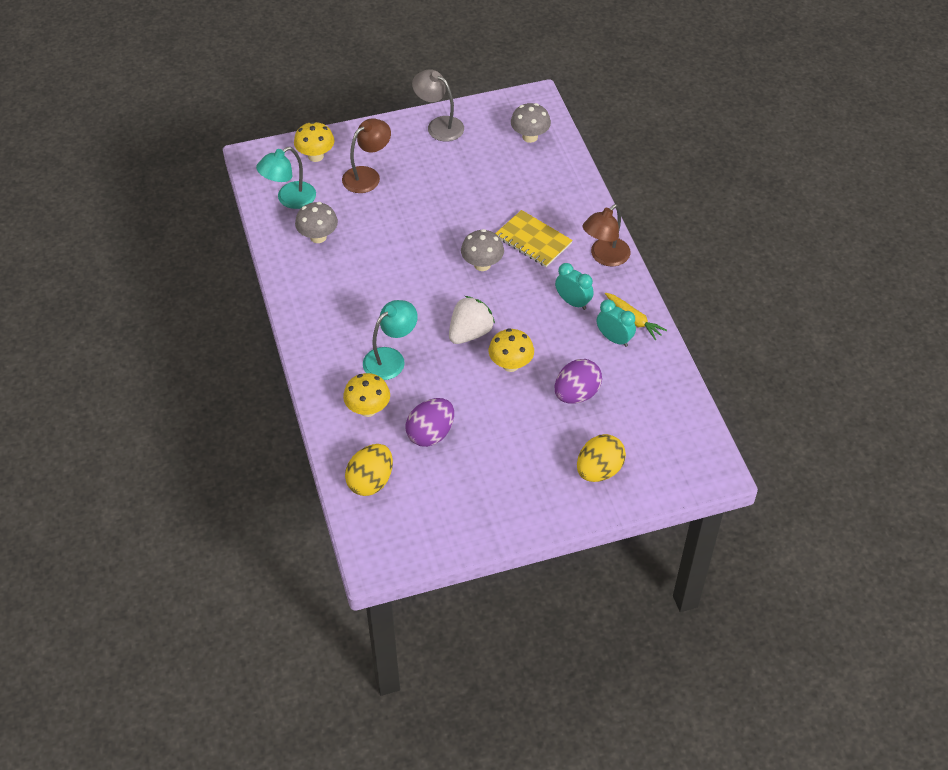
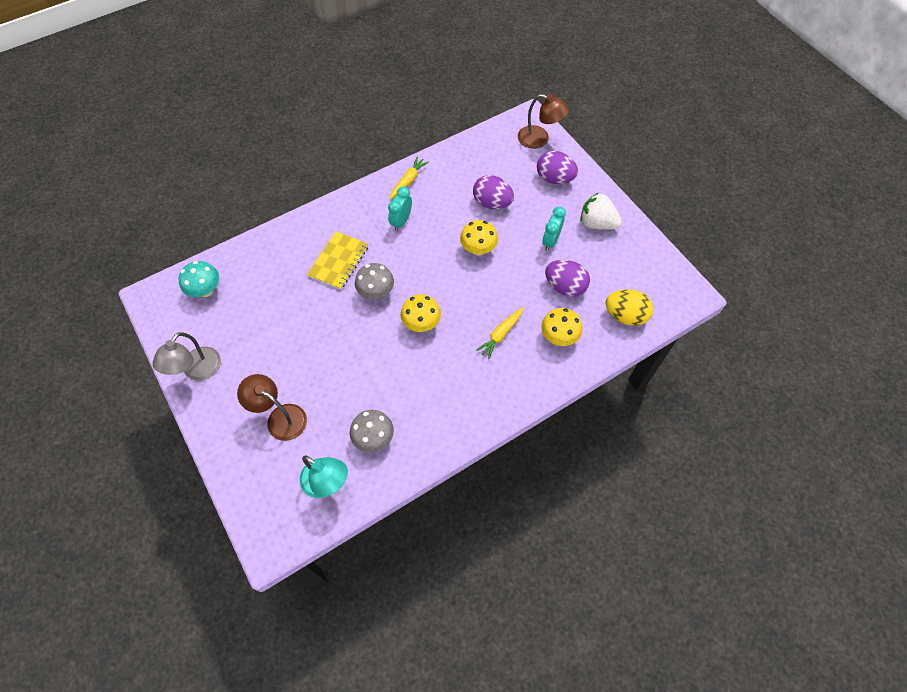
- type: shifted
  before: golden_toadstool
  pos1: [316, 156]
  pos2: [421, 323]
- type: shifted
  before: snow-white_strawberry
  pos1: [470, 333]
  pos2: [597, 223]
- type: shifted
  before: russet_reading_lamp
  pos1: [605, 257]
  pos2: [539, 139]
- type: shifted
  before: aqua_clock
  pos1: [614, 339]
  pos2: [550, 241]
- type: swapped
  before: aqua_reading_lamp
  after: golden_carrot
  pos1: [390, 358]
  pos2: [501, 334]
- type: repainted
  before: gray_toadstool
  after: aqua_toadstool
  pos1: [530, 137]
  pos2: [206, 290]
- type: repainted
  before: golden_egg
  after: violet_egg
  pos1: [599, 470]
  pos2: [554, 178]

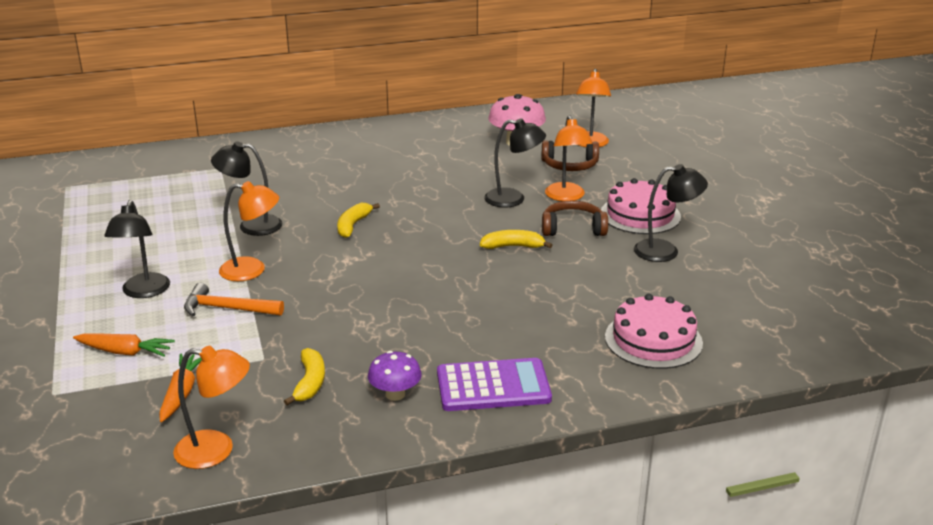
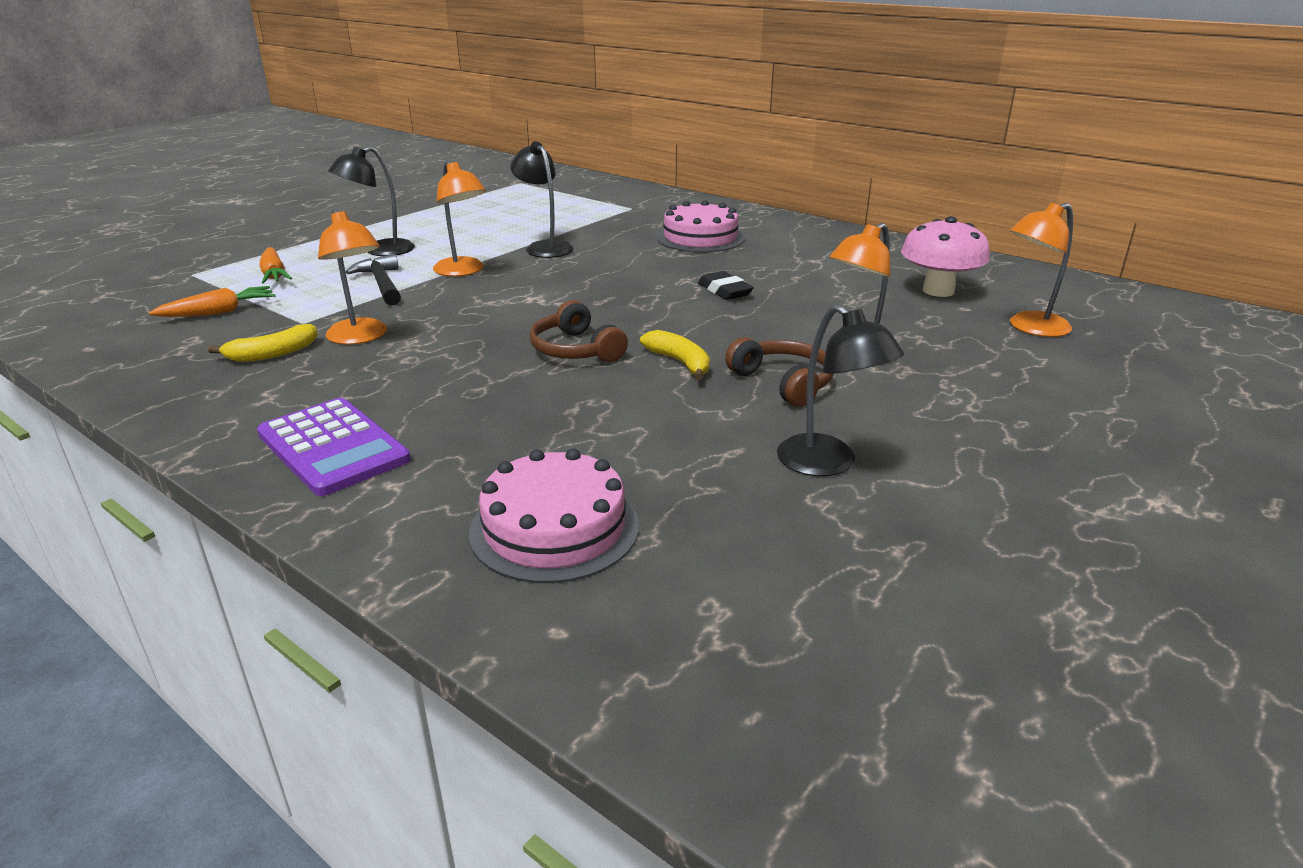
- type: gone
  before: golden_banana
  pos1: [353, 225]
- type: gone
  before: violet_toadstool
  pos1: [395, 394]
- type: gone
  before: black_reading_lamp
  pos1: [513, 199]
- type: new
  after: black_eraser
  pos2: [724, 291]
- type: shifted
  before: orange-coloured_reading_lamp
  pos1: [216, 450]
  pos2: [360, 337]
- type: shifted
  before: russet_headphones
  pos1: [570, 165]
  pos2: [575, 350]
- type: shifted
  before: pink_cake
  pos1: [640, 214]
  pos2: [700, 238]
- type: repainted
  before: orange-coloured_claw_hammer
  after: black_claw_hammer
  pos1: [227, 309]
  pos2: [382, 284]

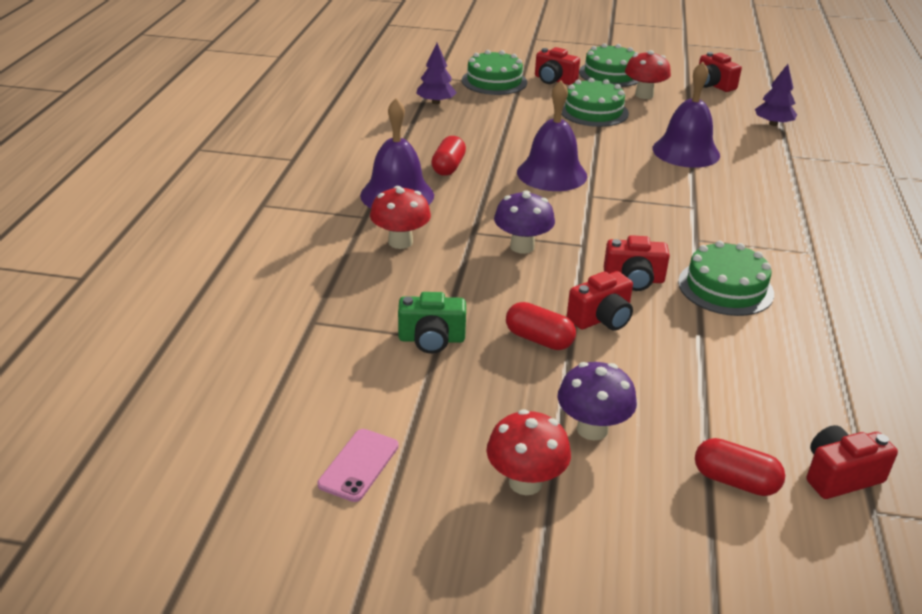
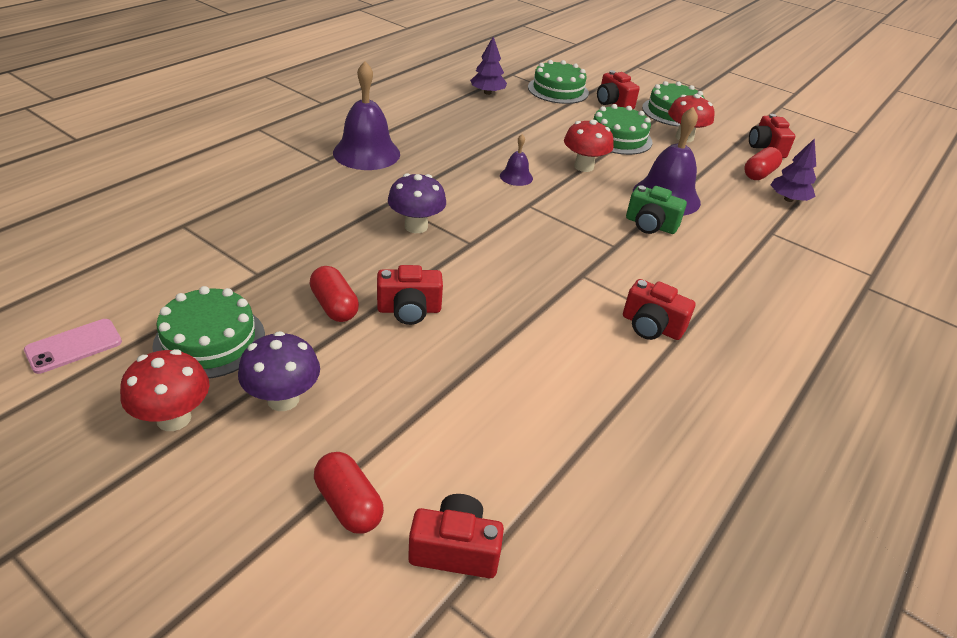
- type: shifted
  before: scarlet_toadstool
  pos1: [400, 242]
  pos2: [583, 166]
- type: shifted
  before: emerald_photo_camera
  pos1: [431, 339]
  pos2: [650, 225]
- type: shifted
  before: scarlet_pill
  pos1: [448, 167]
  pos2: [759, 174]
- type: shifted
  before: scarlet_photo_camera
  pos1: [634, 279]
  pos2: [651, 326]
- type: shifted
  before: emerald_cake
  pos1: [725, 287]
  pos2: [210, 340]
- type: scaled
  before: violet_bell
  pos1: [552, 174]
  pos2: [516, 177]
  scale: 0.5

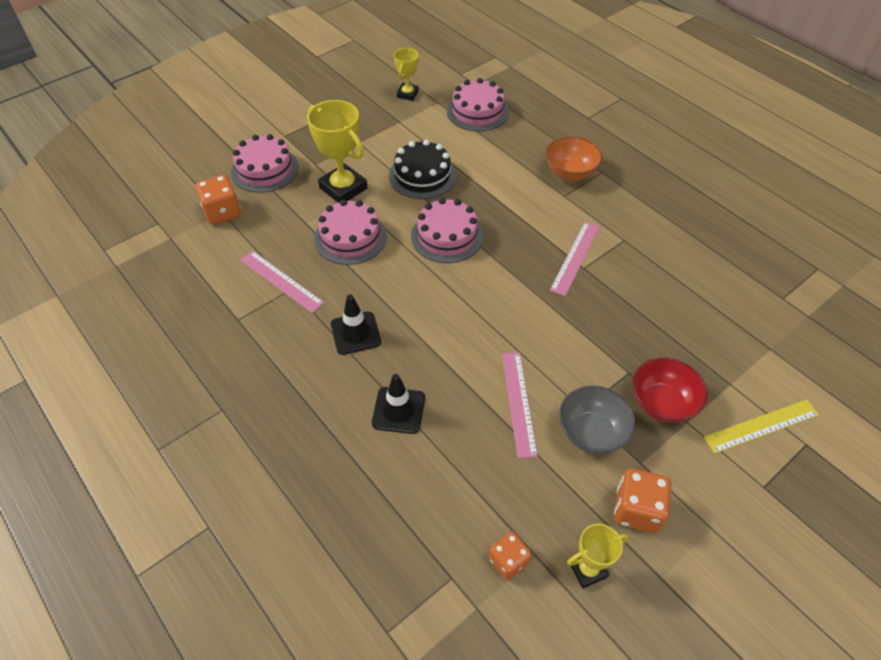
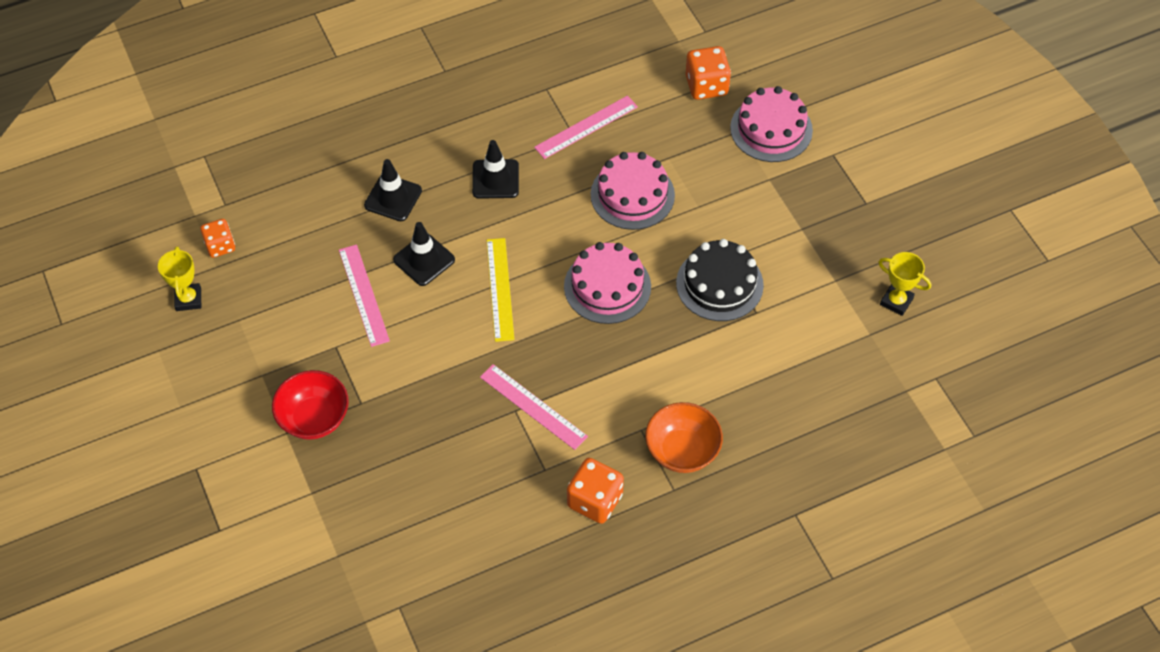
- type: gone
  before: golden_prize_cup
  pos1: [343, 188]
- type: gone
  before: pink_cake
  pos1: [477, 111]
- type: gone
  before: gray_deep_dish
  pos1: [591, 433]
- type: new
  after: black_traffic_cone
  pos2: [424, 260]
- type: shifted
  before: orange-coloured_die
  pos1: [637, 510]
  pos2: [595, 500]
- type: shifted
  before: golden_straightedge
  pos1: [761, 426]
  pos2: [500, 289]
- type: rotated
  before: pink_straightedge
  pos1: [518, 403]
  pos2: [363, 295]
  turn: 60

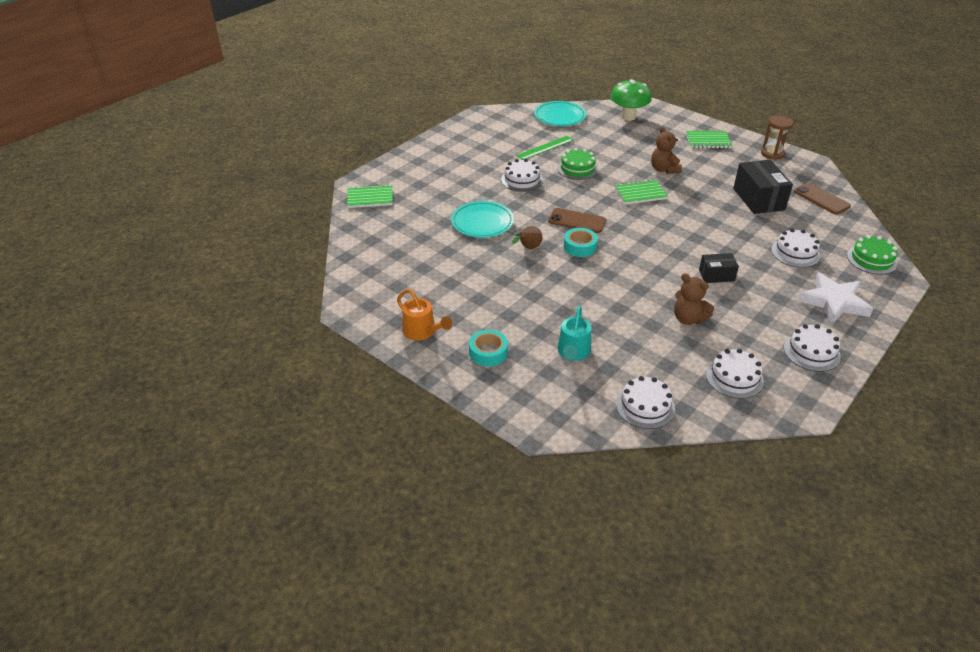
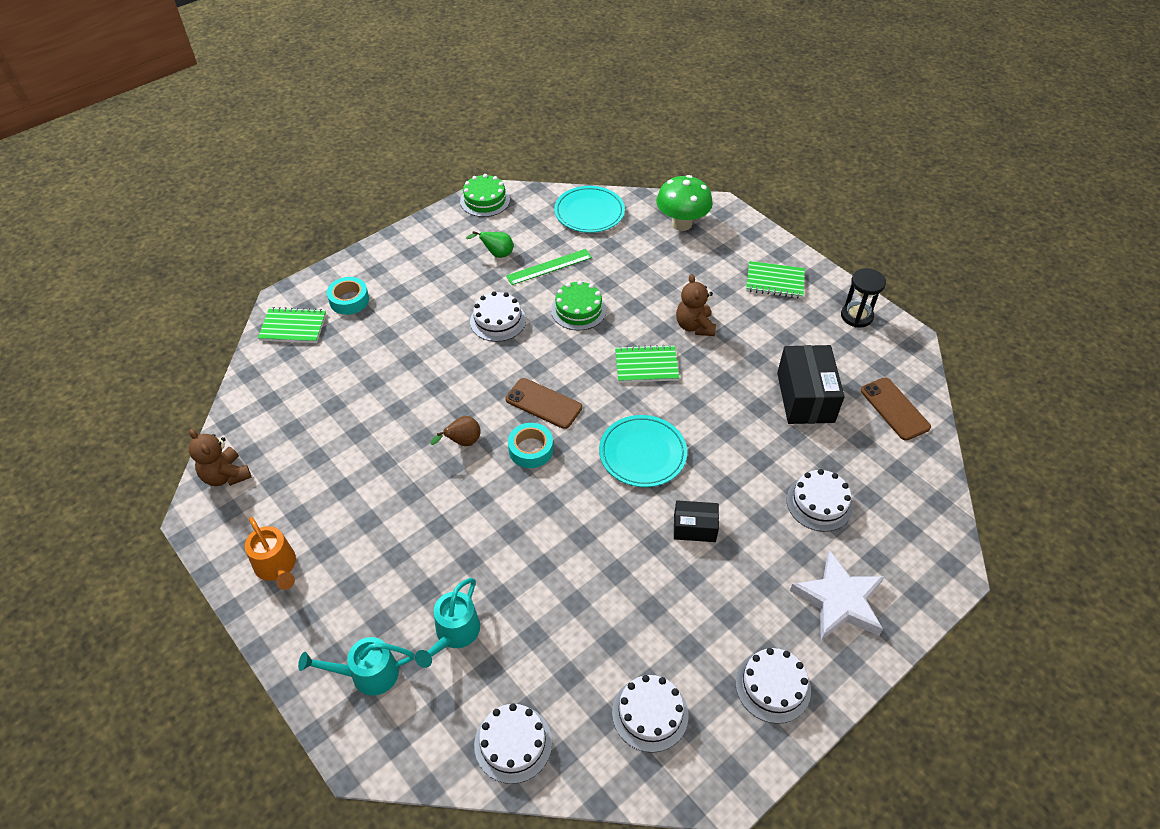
- type: new
  after: aqua_watering_can
  pos2: [367, 674]
- type: new
  after: emerald_toy_pear
  pos2: [496, 254]
- type: shifted
  before: aqua_dinner_plate
  pos1: [482, 222]
  pos2: [642, 453]
- type: shifted
  before: aqua_sticky_tape
  pos1: [488, 352]
  pos2: [349, 300]
- type: shifted
  before: russet_teddy_bear
  pos1: [688, 319]
  pos2: [226, 475]
- type: shifted
  before: emerald_cake
  pos1: [871, 259]
  pos2: [485, 200]
- type: repainted
  before: russet_sandglass
  after: black_sandglass
  pos1: [772, 154]
  pos2: [856, 316]

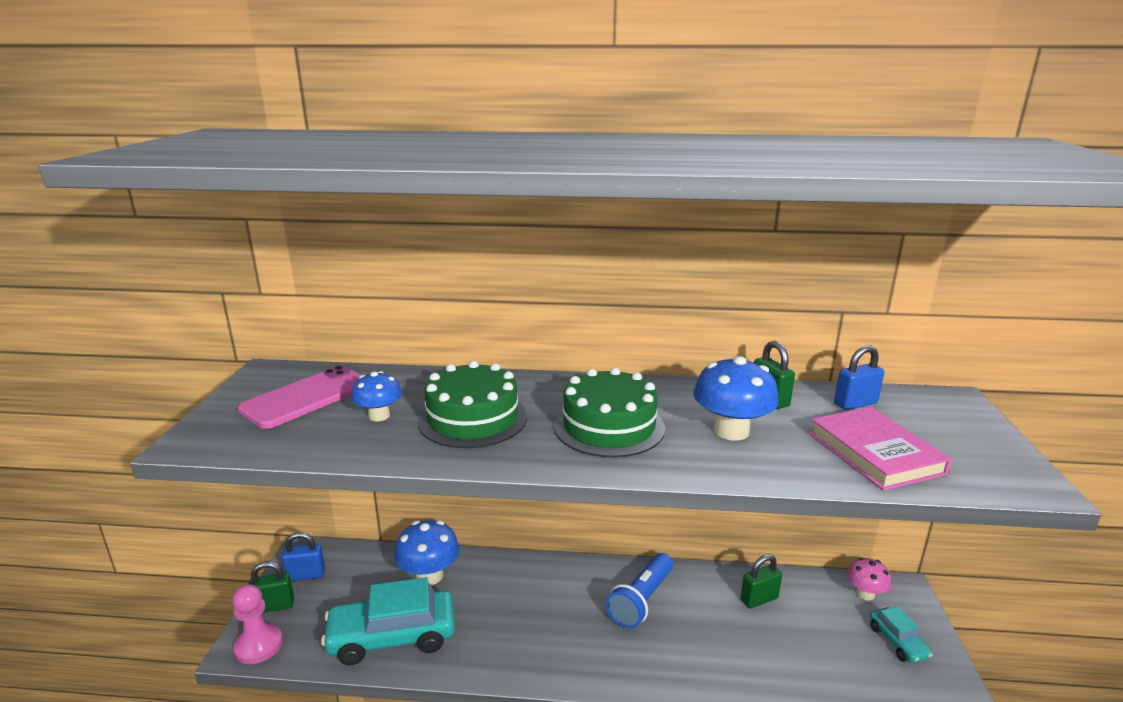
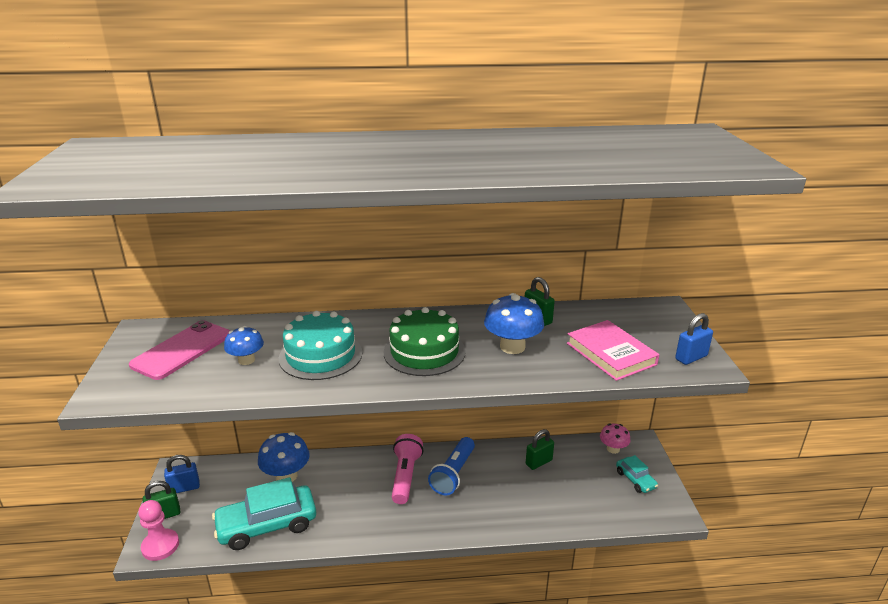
- type: new
  after: pink_torch
  pos2: [405, 476]
- type: shifted
  before: royal_blue_padlock
  pos1: [855, 404]
  pos2: [691, 357]
- type: repainted
  before: emerald_cake
  after: aqua_cake
  pos1: [473, 418]
  pos2: [320, 355]

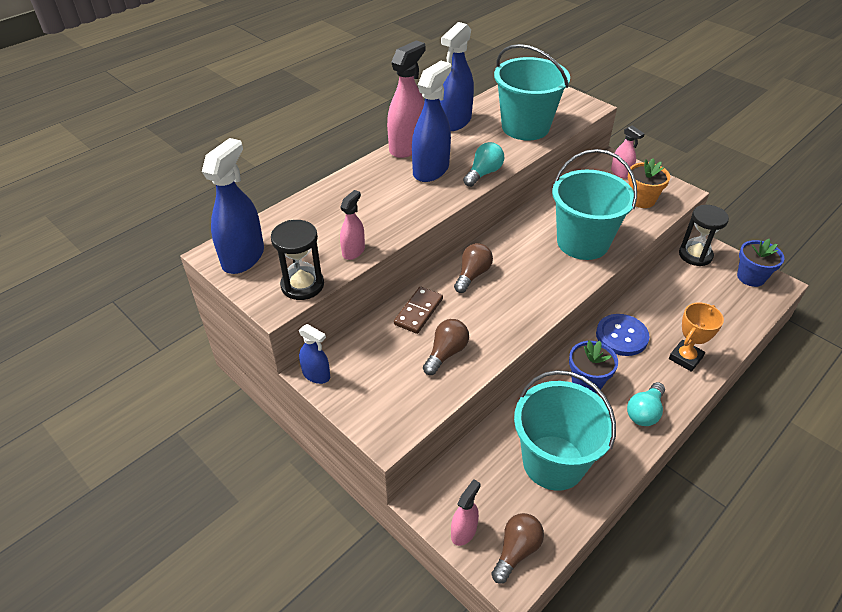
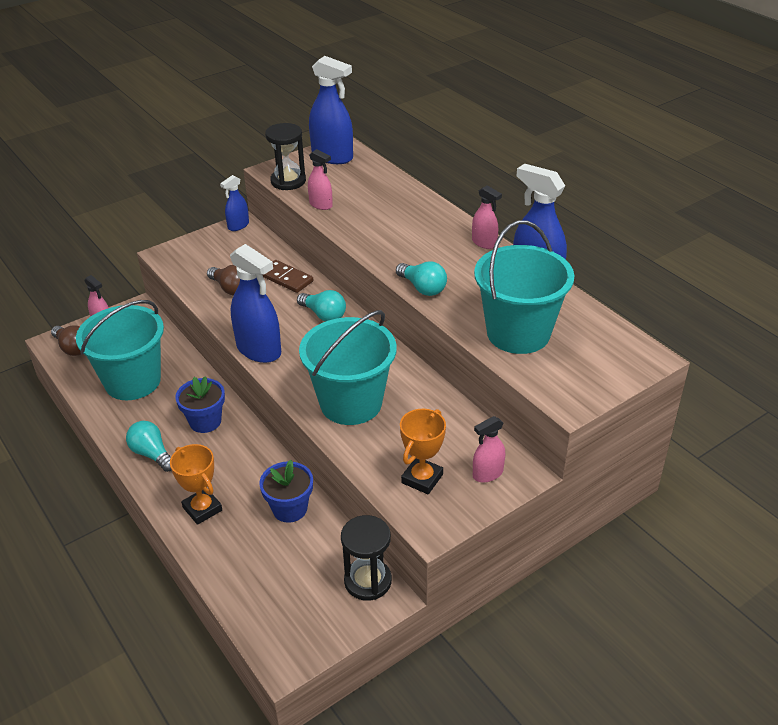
- type: gone
  before: royal_blue_sewing_button
  pos1: [621, 336]
- type: shifted
  before: royal_blue_spray_cleaner
  pos1: [431, 170]
  pos2: [259, 350]
- type: shifted
  before: royal_blue_flower_pot
  pos1: [751, 277]
  pos2: [289, 509]
- type: swapped
  before: orange-coloured_flower_pot
  after: orange-coloured_prize_cup
  pos1: [641, 200]
  pos2: [422, 479]
- type: repainted
  before: russet_bulb
  after: aqua_bulb
  pos1: [472, 275]
  pos2: [324, 315]
- type: scaled
  before: pink_spray_cleaner
  pos1: [407, 147]
  pos2: [484, 243]
  scale: 0.54

